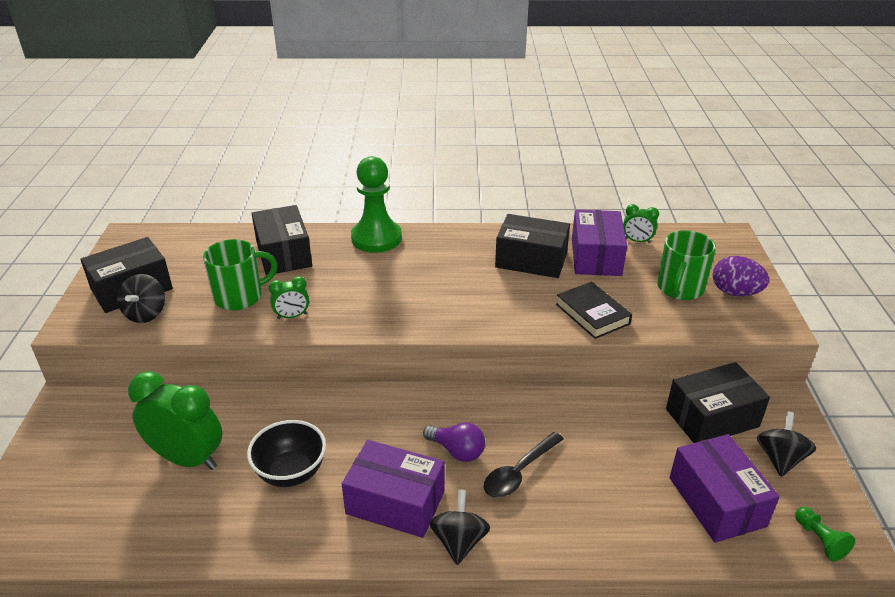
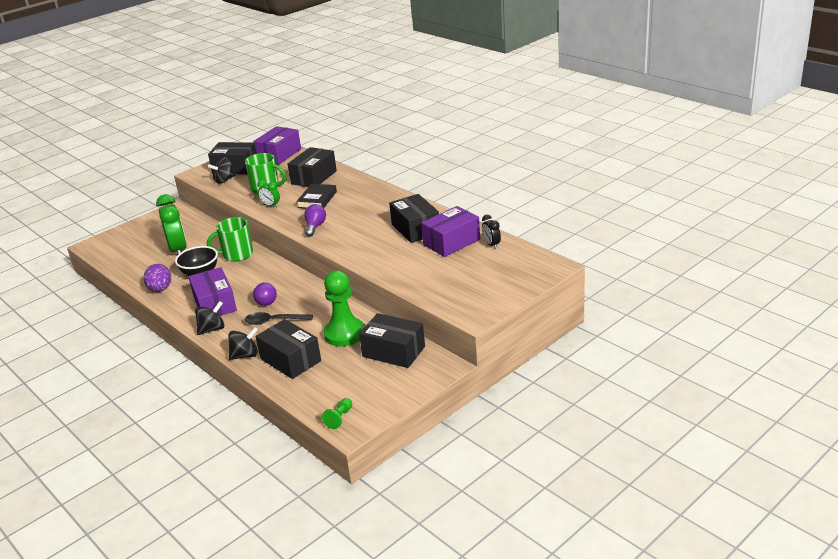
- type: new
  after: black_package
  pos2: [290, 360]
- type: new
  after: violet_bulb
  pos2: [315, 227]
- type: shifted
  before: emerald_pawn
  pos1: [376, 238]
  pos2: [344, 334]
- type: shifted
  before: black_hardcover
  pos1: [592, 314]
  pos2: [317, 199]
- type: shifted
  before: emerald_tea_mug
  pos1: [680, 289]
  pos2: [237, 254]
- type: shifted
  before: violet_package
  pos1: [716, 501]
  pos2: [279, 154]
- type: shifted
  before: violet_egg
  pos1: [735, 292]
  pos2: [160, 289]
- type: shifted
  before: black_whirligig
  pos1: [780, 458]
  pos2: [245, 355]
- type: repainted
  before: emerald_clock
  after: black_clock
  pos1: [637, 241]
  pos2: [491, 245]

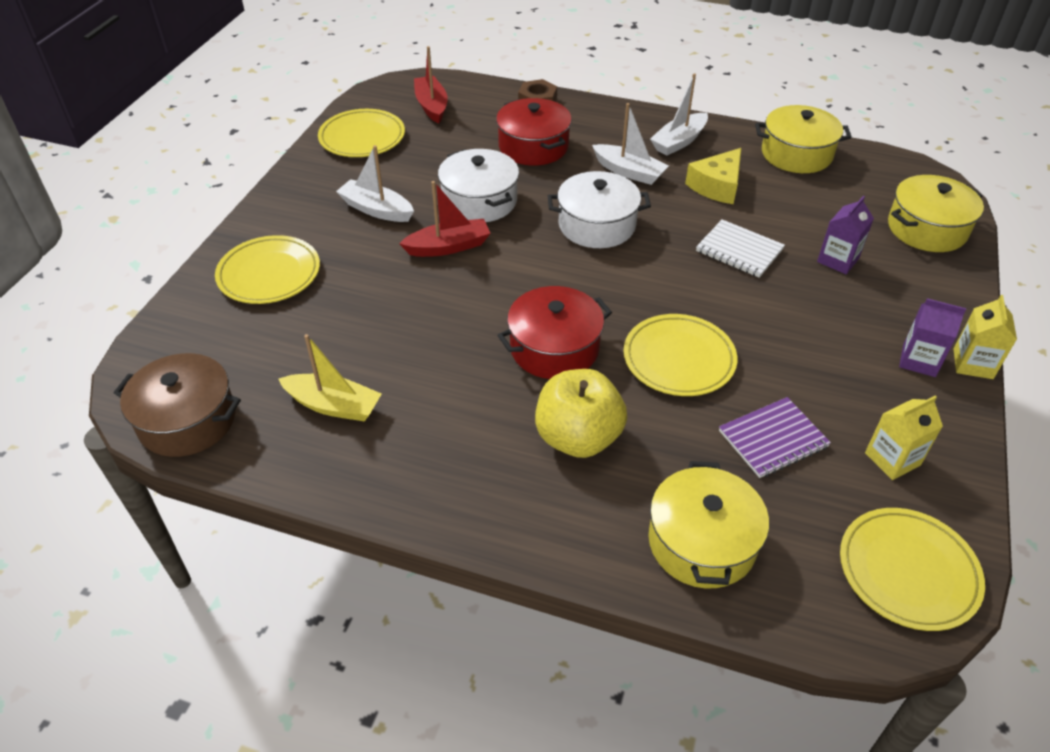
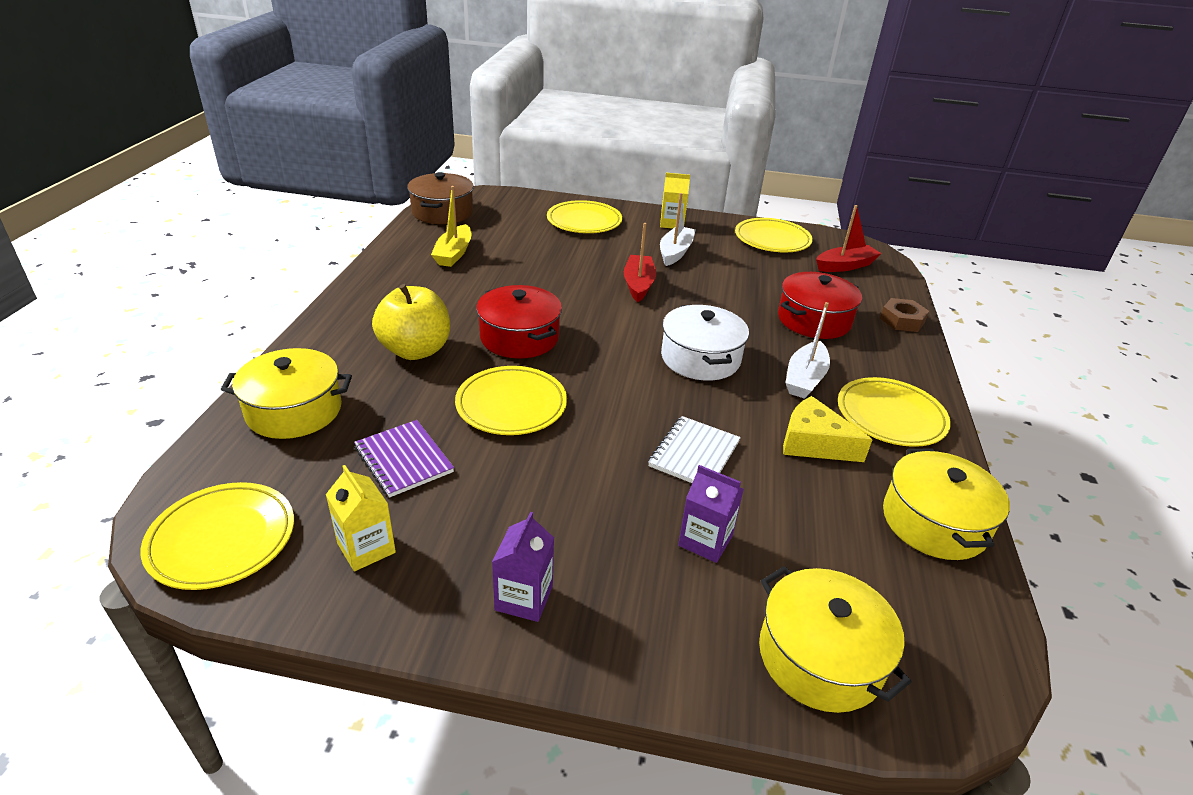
- type: gone
  before: snow-white_cooking_pot
  pos1: [479, 201]
- type: shifted
  before: golden_milk_carton
  pos1: [973, 364]
  pos2: [672, 223]
- type: swapped
  before: snow-white_toy_boat
  after: golden_dinner_plate
  pos1: [679, 141]
  pos2: [890, 416]
- type: rotated
  before: scarlet_toy_boat
  pos1: [448, 247]
  pos2: [638, 284]
  turn: -150

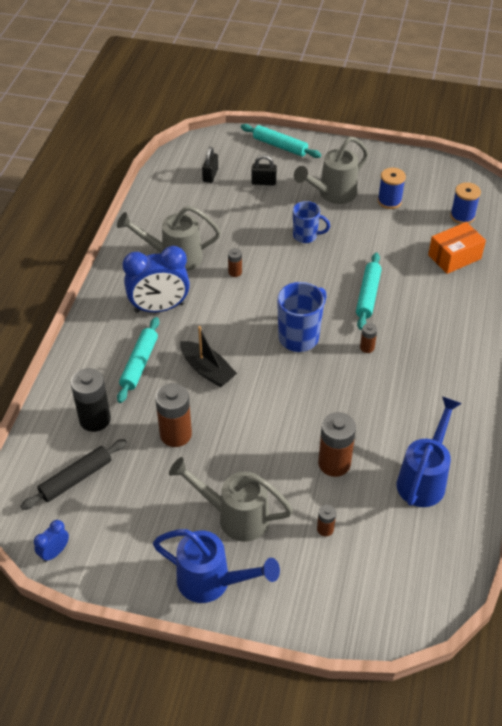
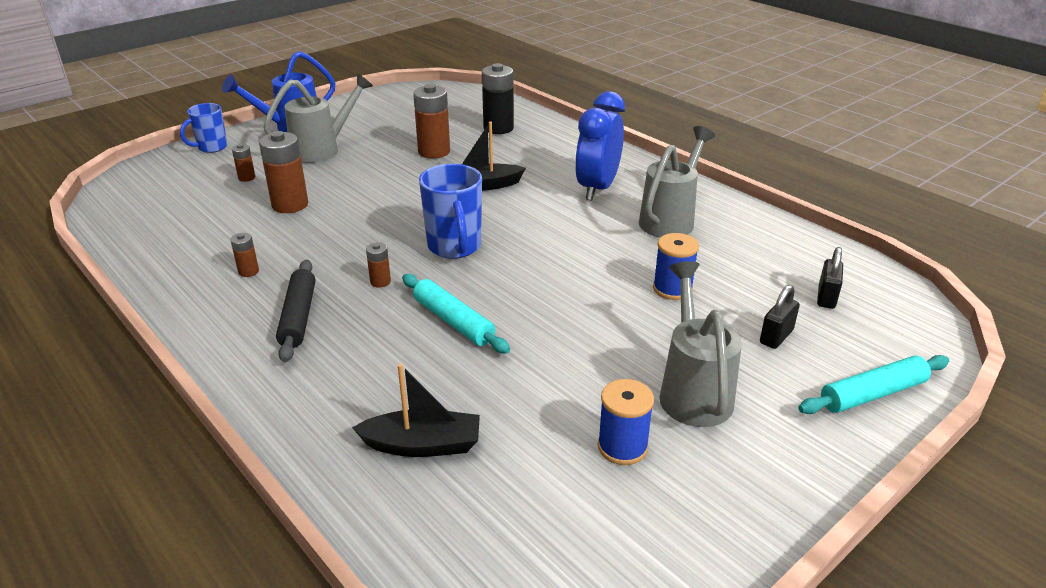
- type: gone
  before: royal_blue_clock
  pos1: [54, 552]
- type: gone
  before: aqua_pastry_roller
  pos1: [139, 364]
- type: gone
  before: royal_blue_watering_can
  pos1: [424, 478]
- type: shifted
  before: black_pastry_roller
  pos1: [76, 478]
  pos2: [298, 317]
- type: shifted
  before: russet_AA_battery
  pos1: [235, 272]
  pos2: [248, 271]
- type: shifted
  before: royal_blue_tea_mug
  pos1: [306, 236]
  pos2: [211, 147]
- type: shifted
  before: royal_blue_reel_of_thread
  pos1: [462, 216]
  pos2: [672, 289]
- type: swapped
  before: orange-coloured_package
  after: black_toy_boat
  pos1: [454, 257]
  pos2: [423, 445]
- type: rotated
  before: black_padlock
  pos1: [210, 175]
  pos2: [826, 297]
  turn: 60

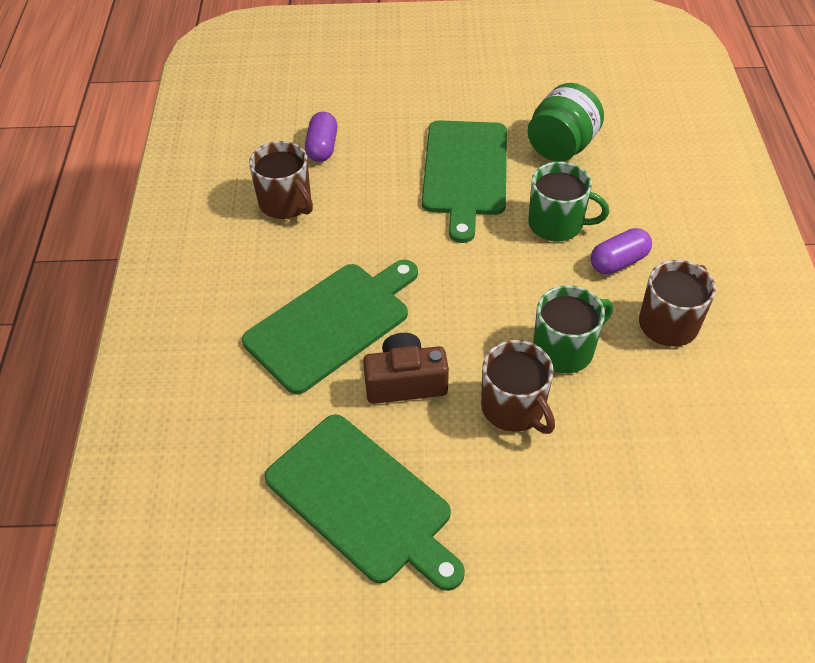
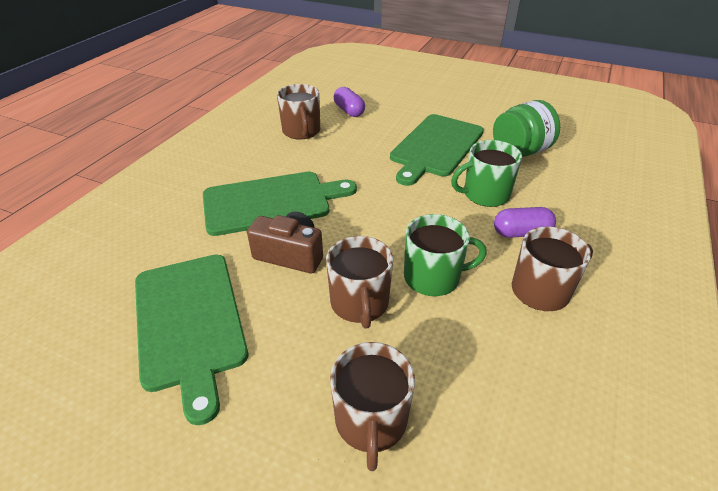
- type: new
  after: russet_tea_mug
  pos2: [371, 421]
- type: rotated
  before: violet_pill
  pos1: [322, 147]
  pos2: [349, 111]
  turn: -60
- type: rotated
  before: emerald_tea_mug
  pos1: [557, 224]
  pos2: [485, 194]
  turn: 120

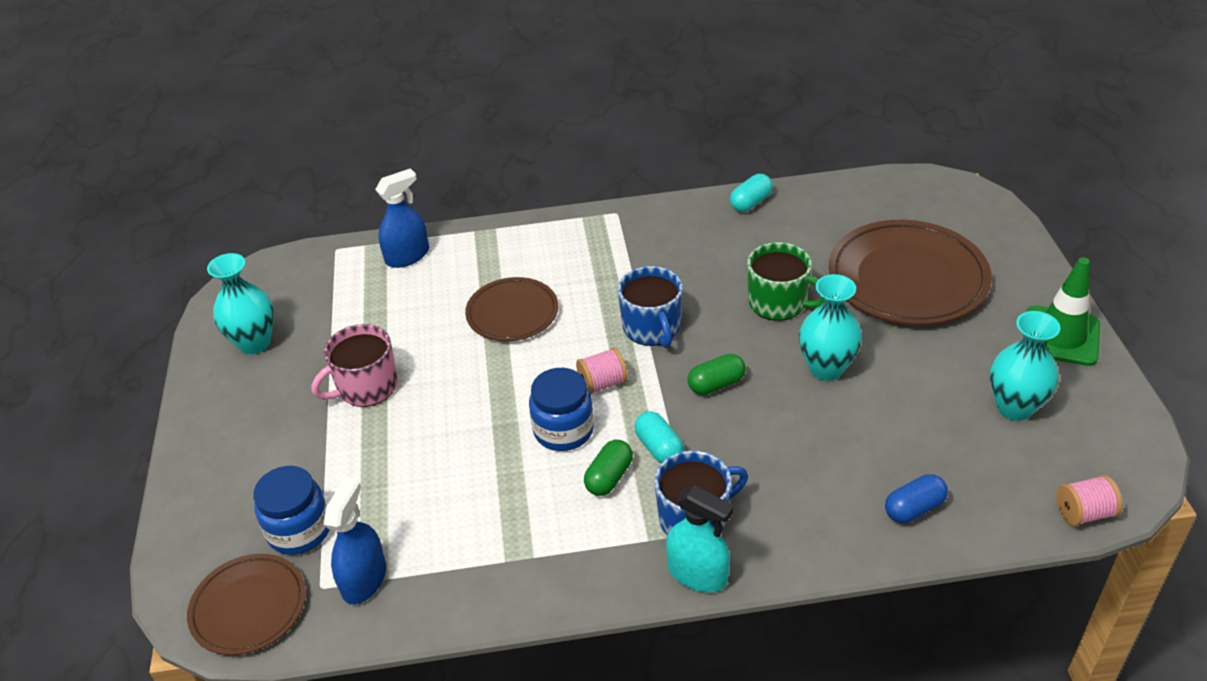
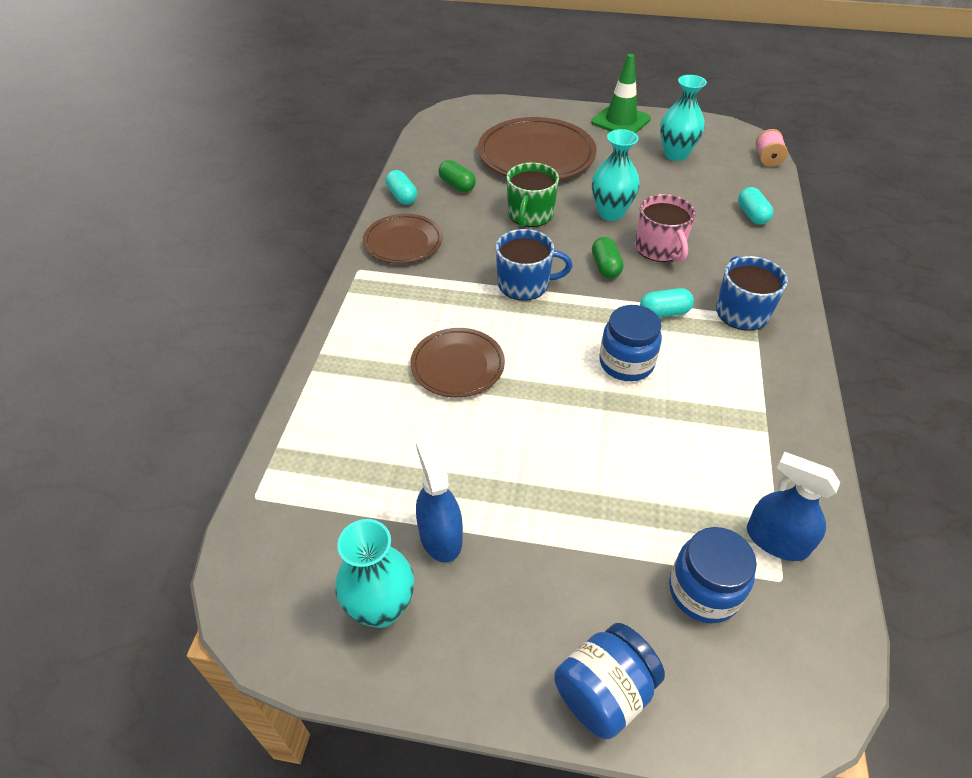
- type: gone
  before: pink_reel_of_thread
  pos1: [602, 383]
- type: gone
  before: aqua_spray_cleaner
  pos1: [697, 574]
- type: new
  after: royal_blue_jar
  pos2: [603, 692]
- type: shifted
  before: russet_dinner_plate
  pos1: [249, 607]
  pos2: [403, 242]
- type: shifted
  before: pink_tea_mug
  pos1: [366, 387]
  pos2: [660, 248]
- type: shifted
  before: royal_blue_spray_cleaner
  pos1: [407, 256]
  pos2: [440, 536]
- type: shifted
  before: emerald_pill
  pos1: [609, 477]
  pos2: [457, 185]
- type: repainted
  before: royal_blue_pill
  after: aqua_pill
  pos1: [914, 509]
  pos2: [752, 215]
- type: rotated
  before: emerald_tea_mug
  pos1: [778, 303]
  pos2: [530, 215]
  turn: 150

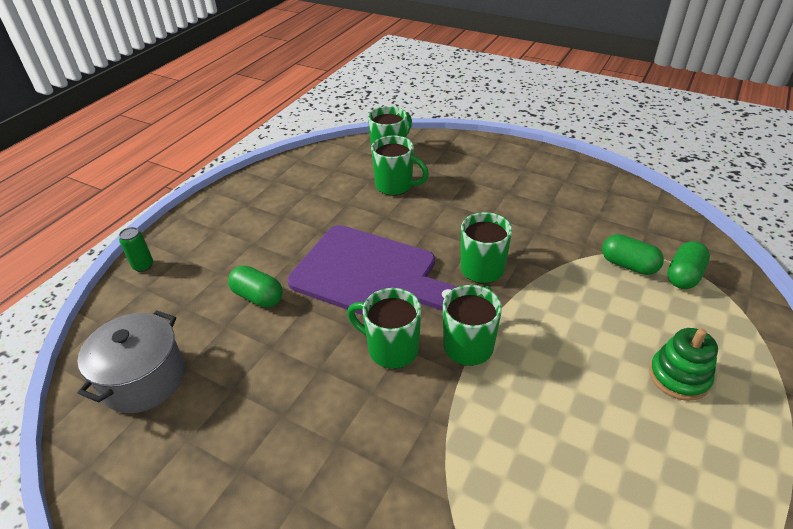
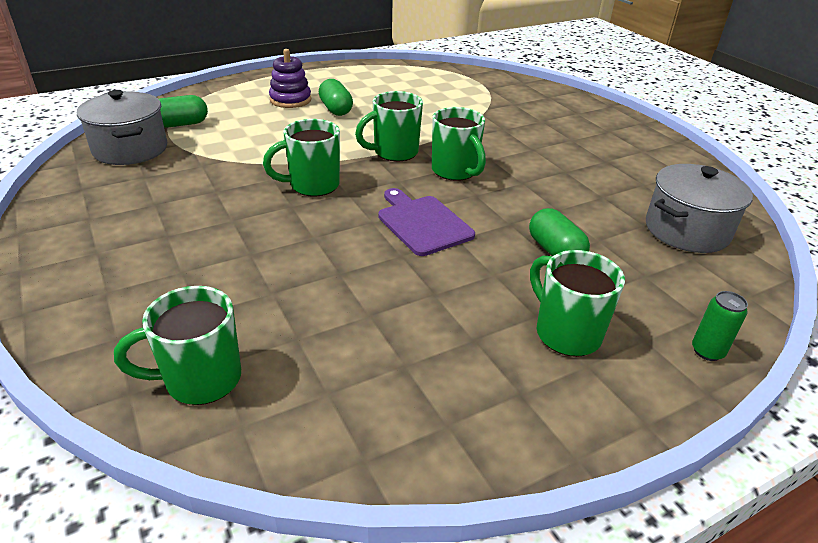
- type: new
  after: gray_cooking_pot
  pos2: [130, 149]
- type: shifted
  before: emerald_tea_mug
  pos1: [395, 186]
  pos2: [566, 333]
- type: shifted
  before: emerald_pill
  pos1: [628, 265]
  pos2: [336, 109]
- type: repainted
  before: emerald_stacking_rings
  after: violet_stacking_rings
  pos1: [678, 377]
  pos2: [290, 100]
- type: scaled
  before: violet_chopping_board
  pos1: [370, 274]
  pos2: [422, 223]
  scale: 0.57

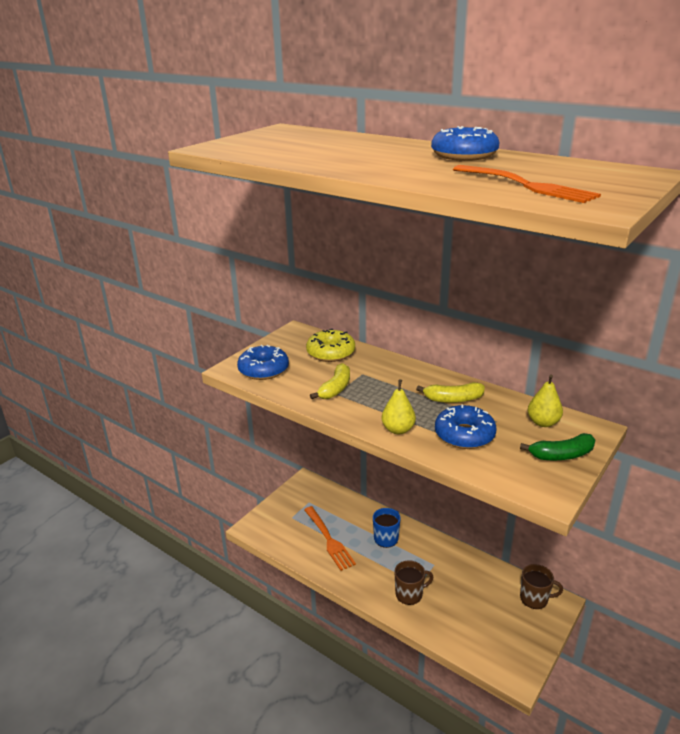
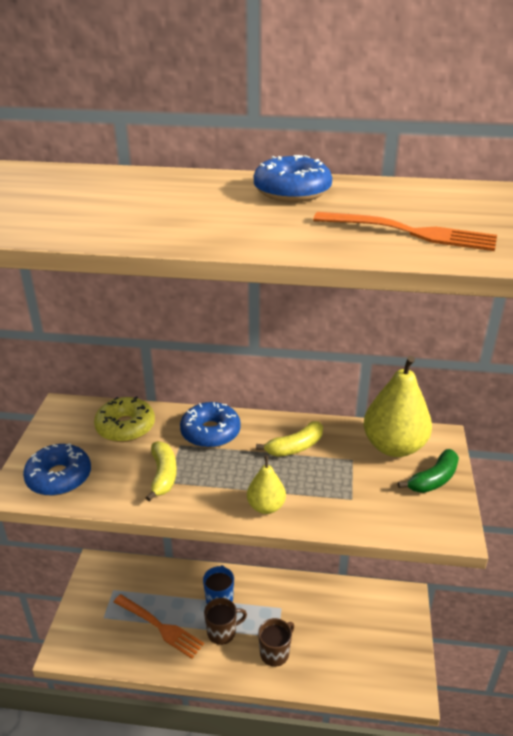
- type: shifted
  before: royal_blue_donut
  pos1: [464, 435]
  pos2: [210, 432]
- type: shifted
  before: russet_tea_mug
  pos1: [534, 598]
  pos2: [222, 631]
- type: scaled
  before: golden_toy_pear
  pos1: [543, 422]
  pos2: [394, 446]
  scale: 1.87

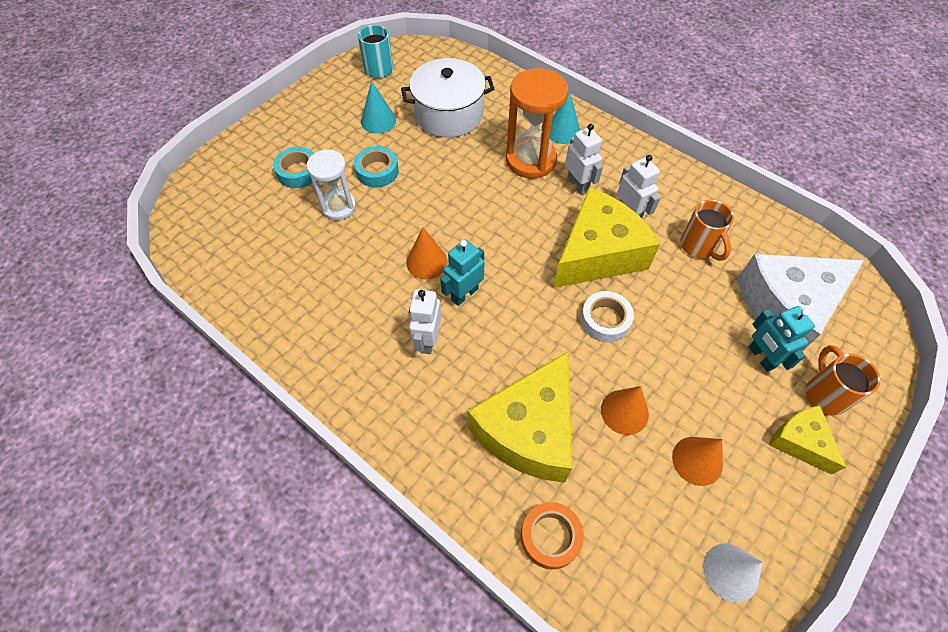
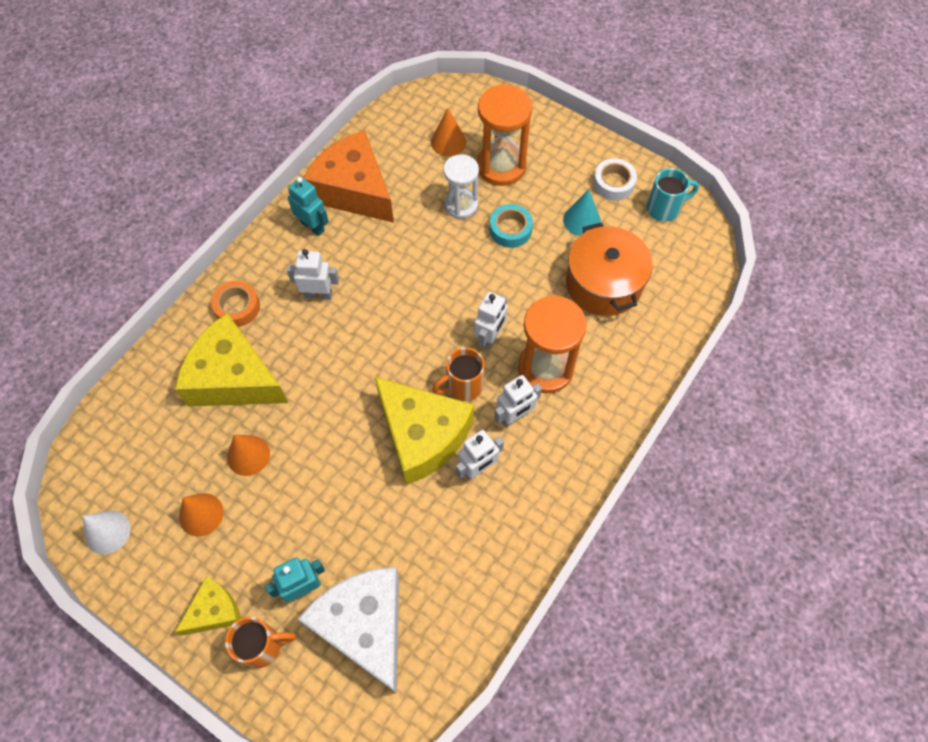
- type: gone
  before: aqua_cone_shape
  pos1: [562, 131]
- type: new
  after: orange-coloured_piece_of_cheese
  pos2: [354, 190]
- type: new
  after: snow-white_toy_robot
  pos2: [490, 337]
- type: shifted
  before: orange-coloured_cone_shape
  pos1: [427, 262]
  pos2: [448, 142]
- type: shifted
  before: aqua_toy_robot
  pos1: [464, 294]
  pos2: [313, 226]
- type: shifted
  before: orange-coloured_sticky_tape
  pos1: [550, 537]
  pos2: [237, 307]
- type: shifted
  before: snow-white_sticky_tape
  pos1: [605, 320]
  pos2: [613, 183]
- type: shifted
  before: orange-coloured_tea_mug
  pos1: [699, 247]
  pos2: [463, 386]
- type: swapped
  before: aqua_sticky_tape
  after: orange-coloured_sandglass
  pos1: [298, 172]
  pos2: [501, 166]
- type: repainted
  before: snow-white_cooking_pot
  after: orange-coloured_cooking_pot
  pos1: [448, 114]
  pos2: [603, 283]

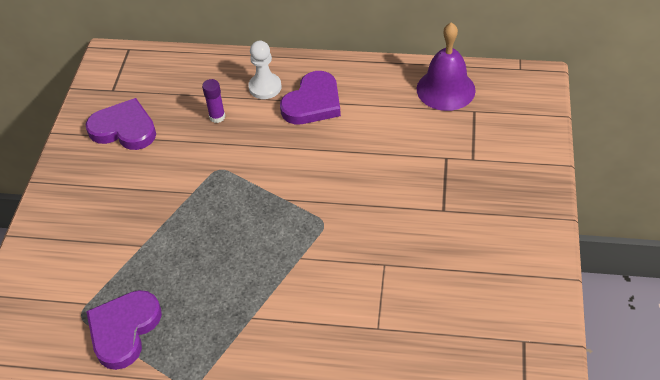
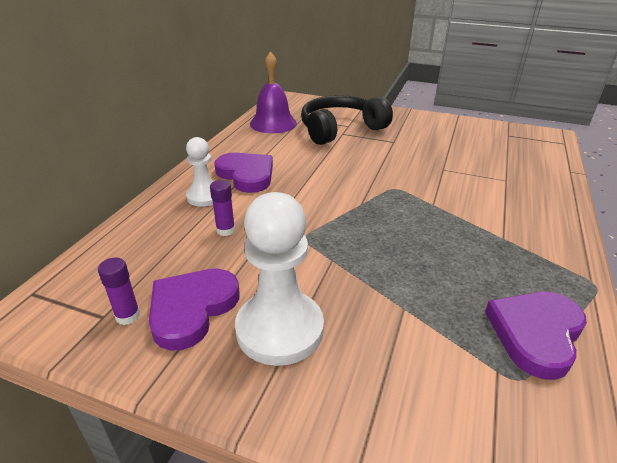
- type: new
  after: violet_glue_stick
  pos2: [128, 316]
- type: new
  after: snow-white_pawn
  pos2: [280, 329]
- type: new
  after: black_headphones
  pos2: [340, 129]
- type: rotated
  before: violet_heart
  pos1: [124, 330]
  pos2: [535, 334]
  turn: 90

